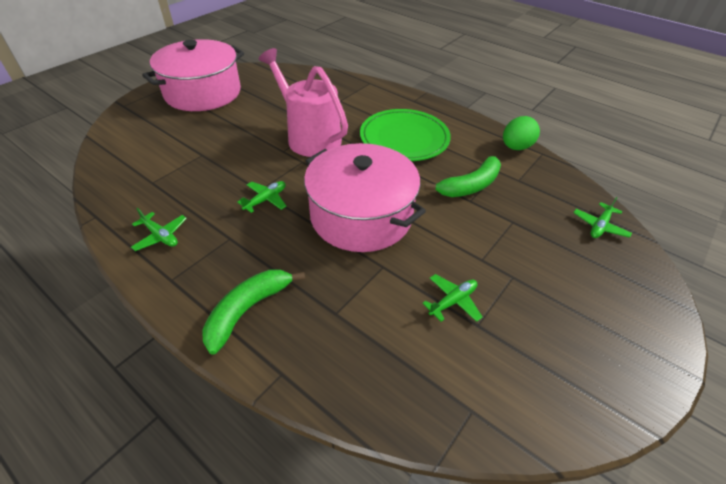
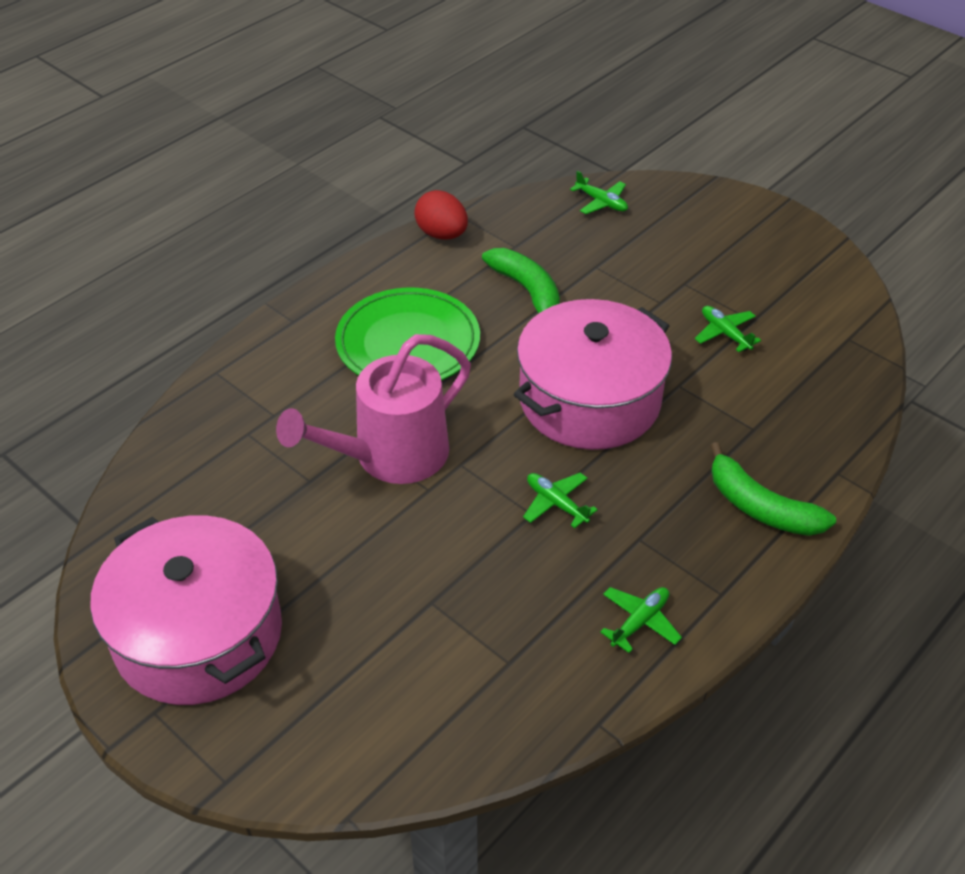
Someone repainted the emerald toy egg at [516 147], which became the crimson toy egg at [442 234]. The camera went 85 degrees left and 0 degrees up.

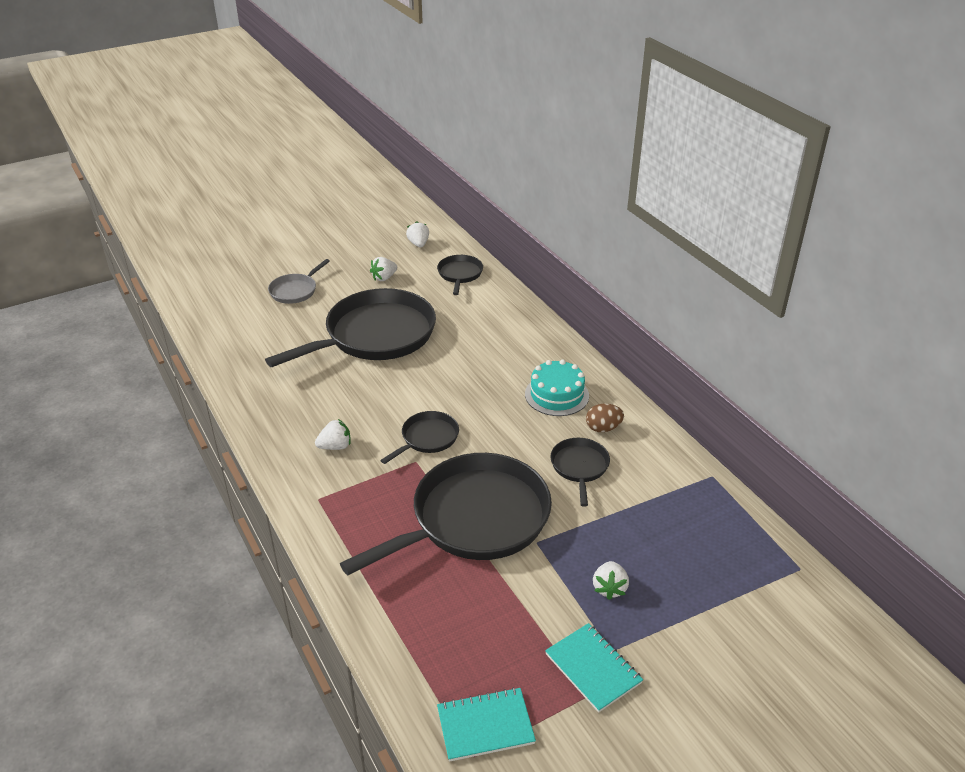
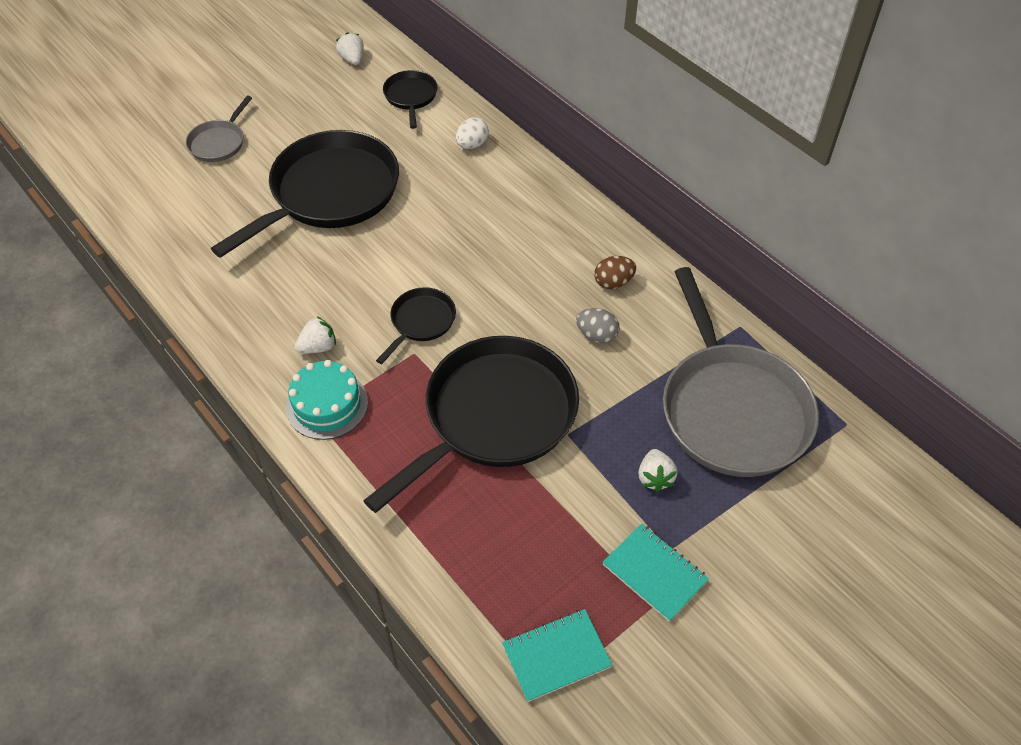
Someone took away the snow-white toy strawberry at [384 278]. Someone carried the aqua gateau from [556 395] to [327 405]. Someone swapped the black pan at [579 467] for the gray toy egg at [596 335]. Someone put down the snow-white toy egg at [472 144]. Someone put down the gray pan at [731 409]. The camera went 10 degrees left and 15 degrees up.

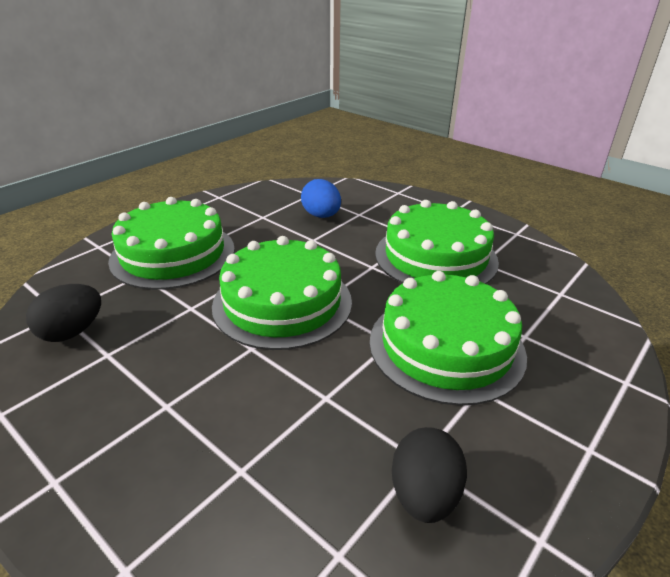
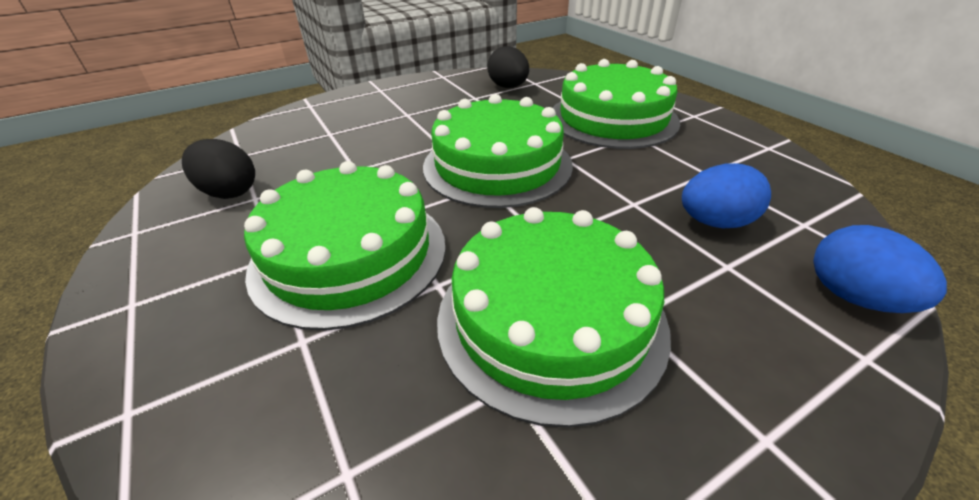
Someone put down the cobalt toy egg at [853 297]. The camera went 110 degrees right and 5 degrees up.

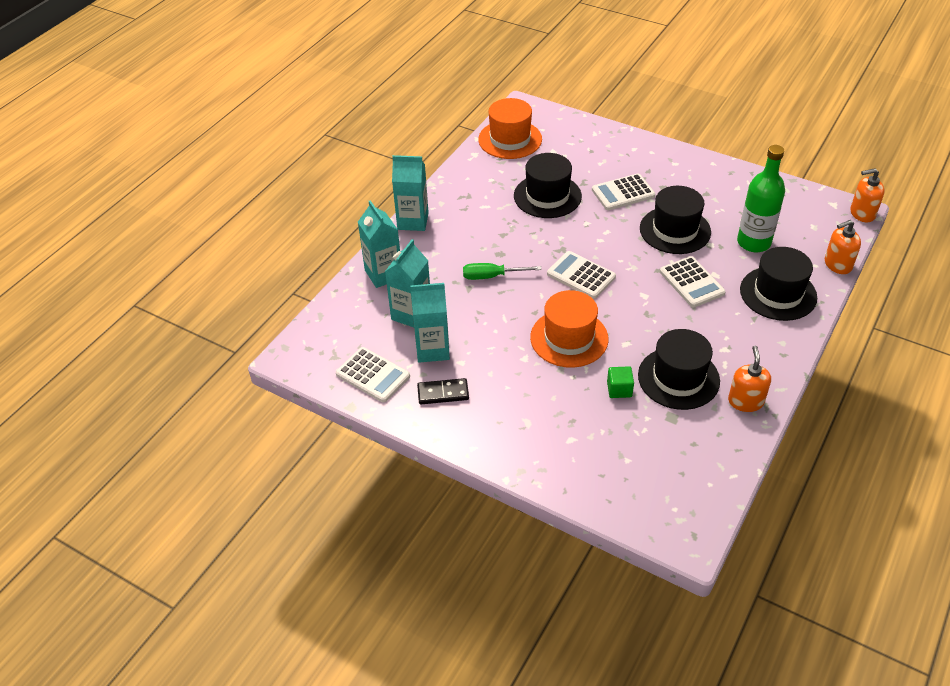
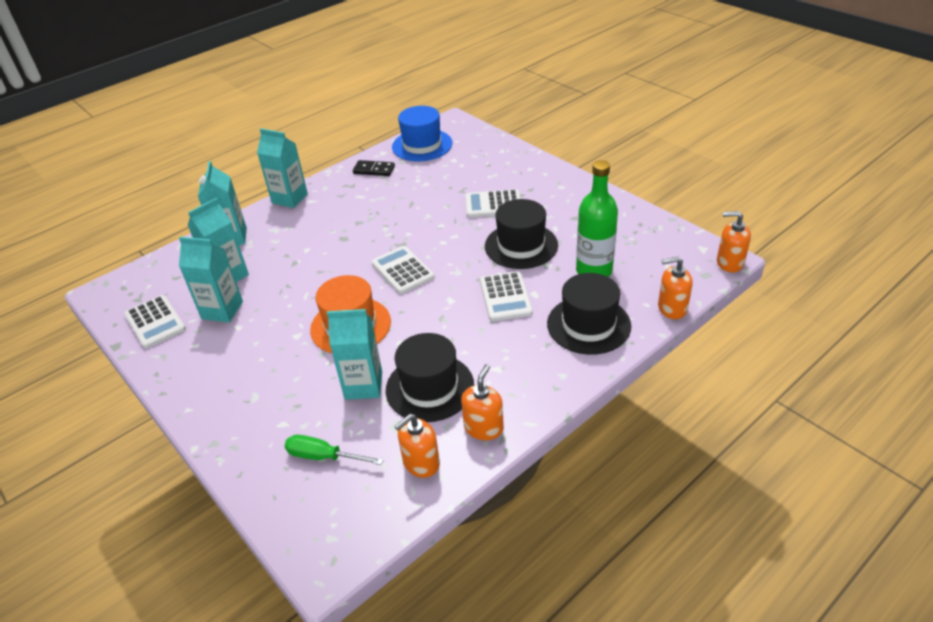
Someone repainted the bright orange hat at [510 139], which became the cobalt hat at [422 145]. Someone took away the black hat at [547 196]. Someone carried the emerald screwdriver from [491 276] to [323 456]. Someone swapped the emerald block at [619 389] for the aqua carton at [363 385]. Someone carried the black domino piece from [443 393] to [374 170]. Someone put down the bright orange soap dispenser at [421 463]. The camera went 20 degrees right and 5 degrees down.

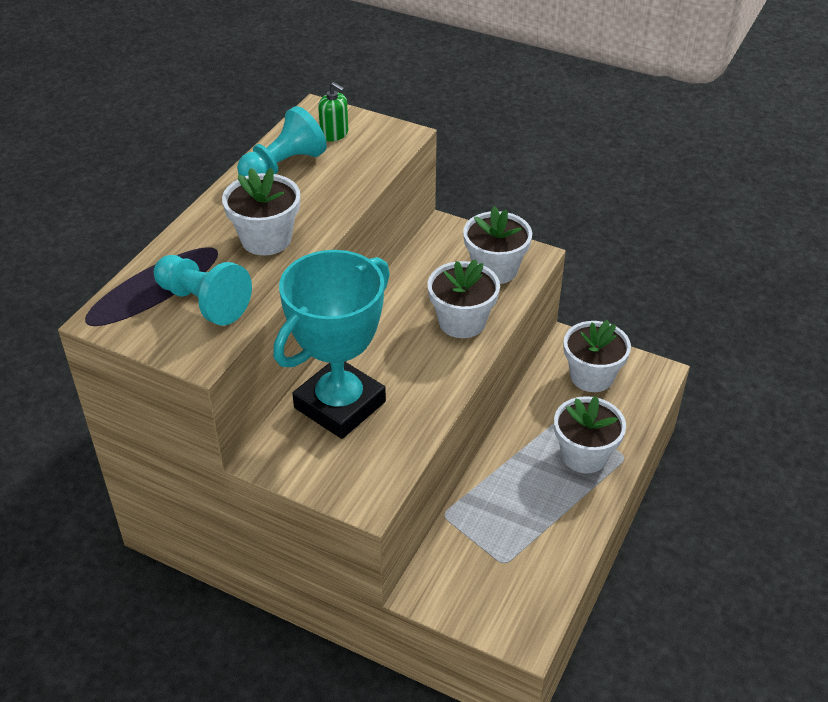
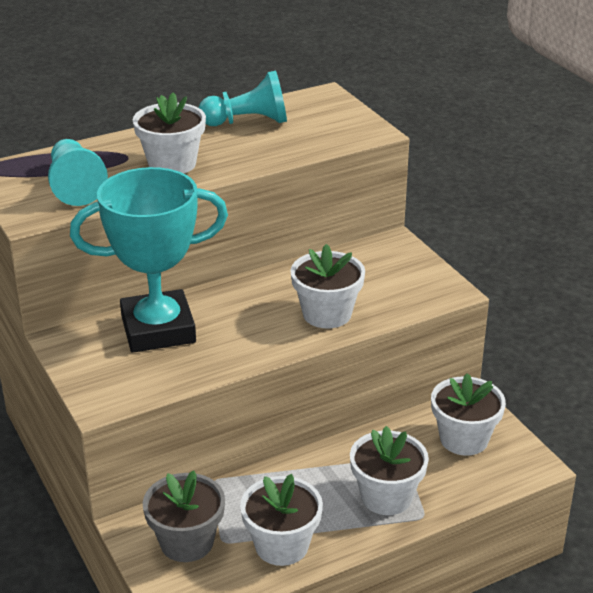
Someone took away the emerald soap dispenser at [334 134]. Someone carried the snow-white potted plant from [495 269] to [281 545]. Someone put down the gray potted plant at [186 542]. The camera went 35 degrees right and 10 degrees down.

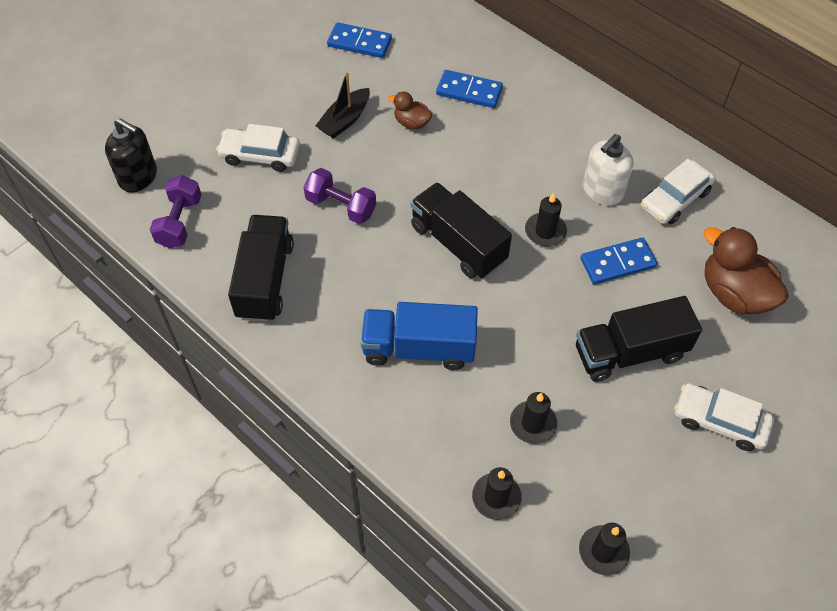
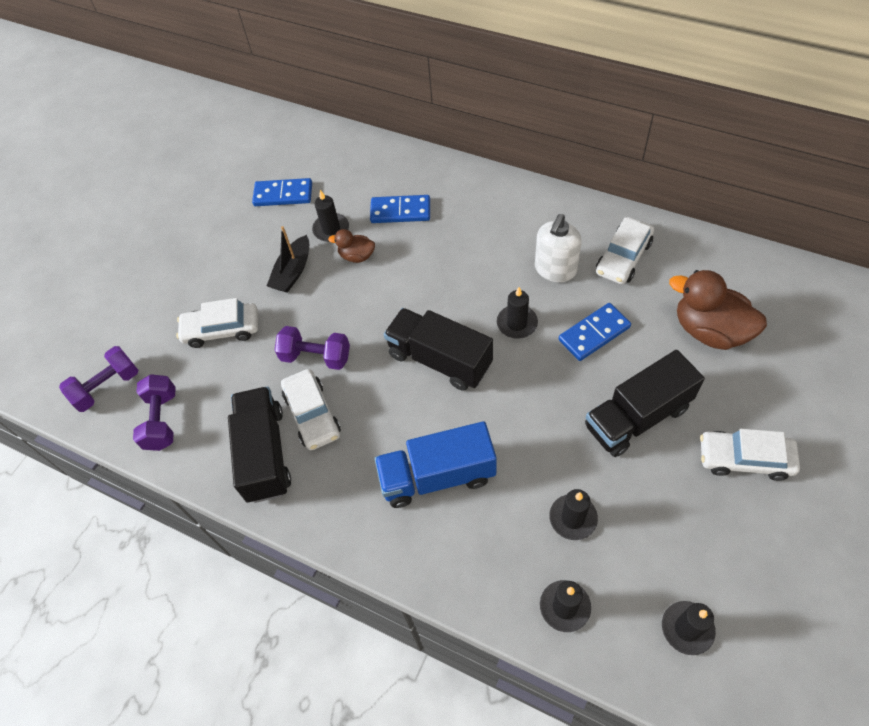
Someone swapped the black soap dispenser at [138 177] for the royal purple free weight at [107 387]. Someone put down the black wax candle at [331 229]. Someone put down the snow-white automobile at [312 414]. The camera went 10 degrees left and 0 degrees up.

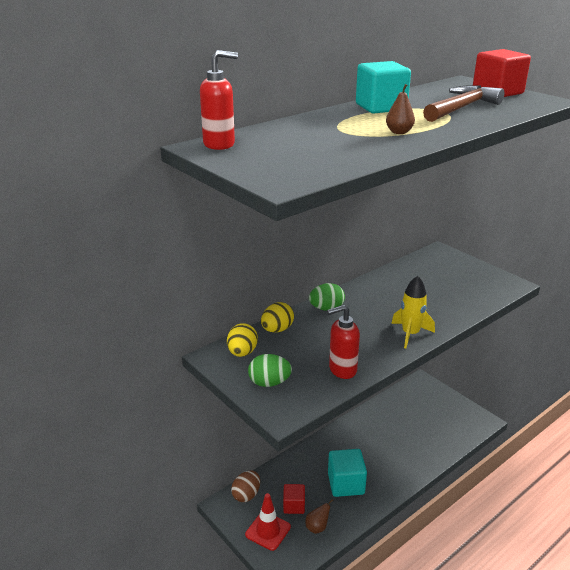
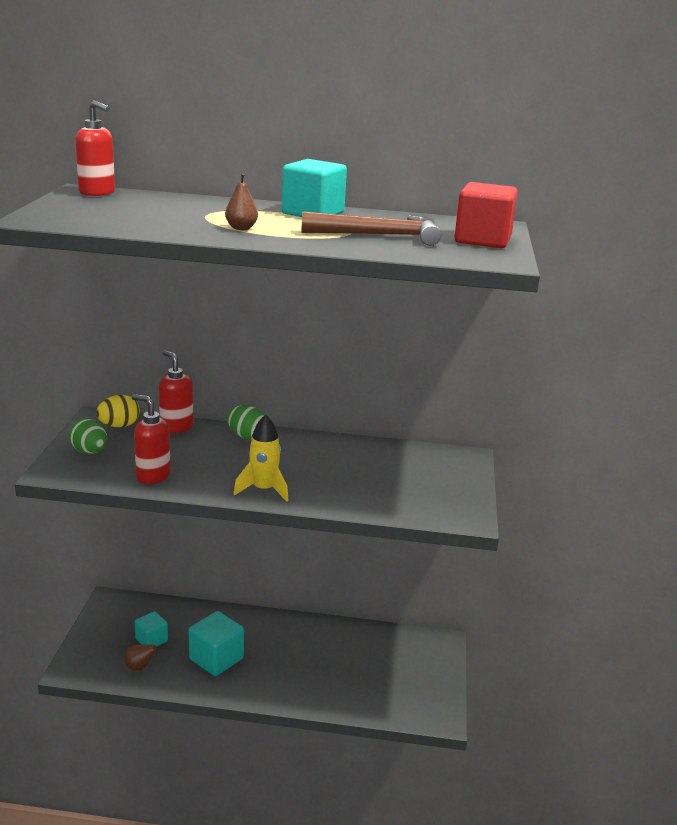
Someone swapped the yellow toy egg at [277 330] for the crimson soap dispenser at [176 427]. Someone took away the russet toy egg at [246 495]. Someone repainted the crimson block at [294 506], which became the aqua block at [151 640]. Someone took away the crimson safety cone at [268 531]. The camera went 45 degrees right and 5 degrees down.

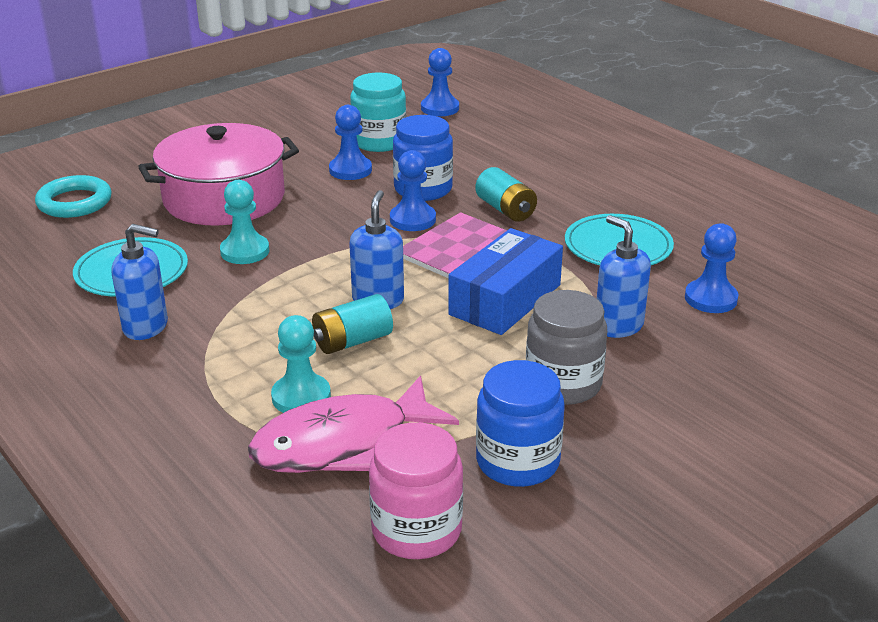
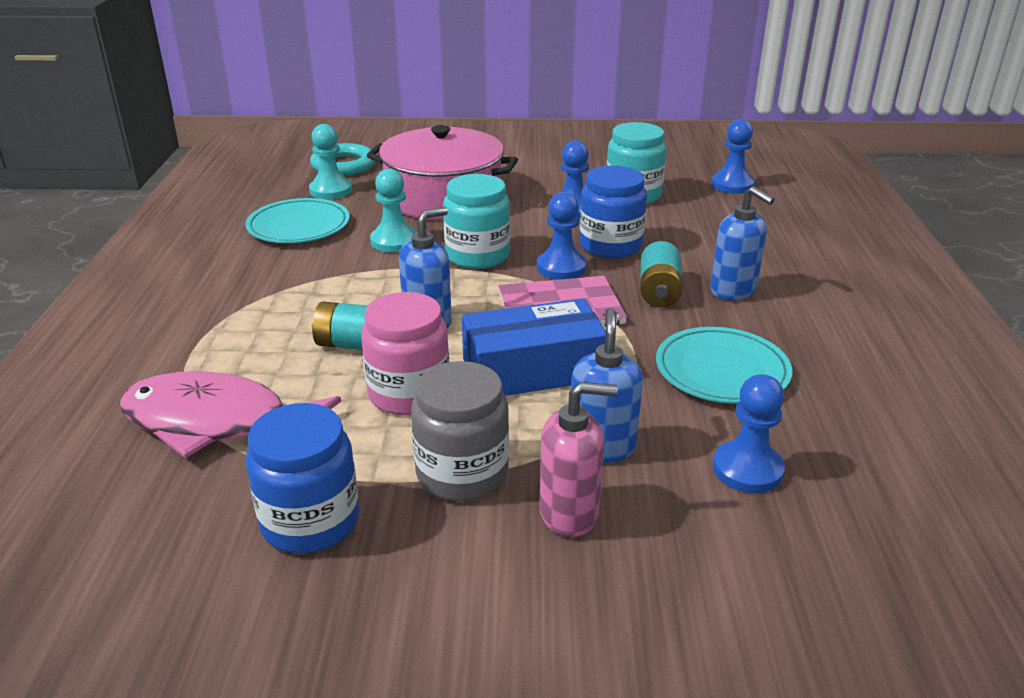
Someone carried the cobalt soap dispenser from [146 327] to [733 291]. Someone carried the aqua pawn from [301 397] to [330 190]. Someone carried the pink preserve jar from [416 530] to [409 393]. Someone put down the aqua preserve jar at [477 256]. Someone put down the pink soap dispenser at [569 513]. The camera went 40 degrees right and 0 degrees up.

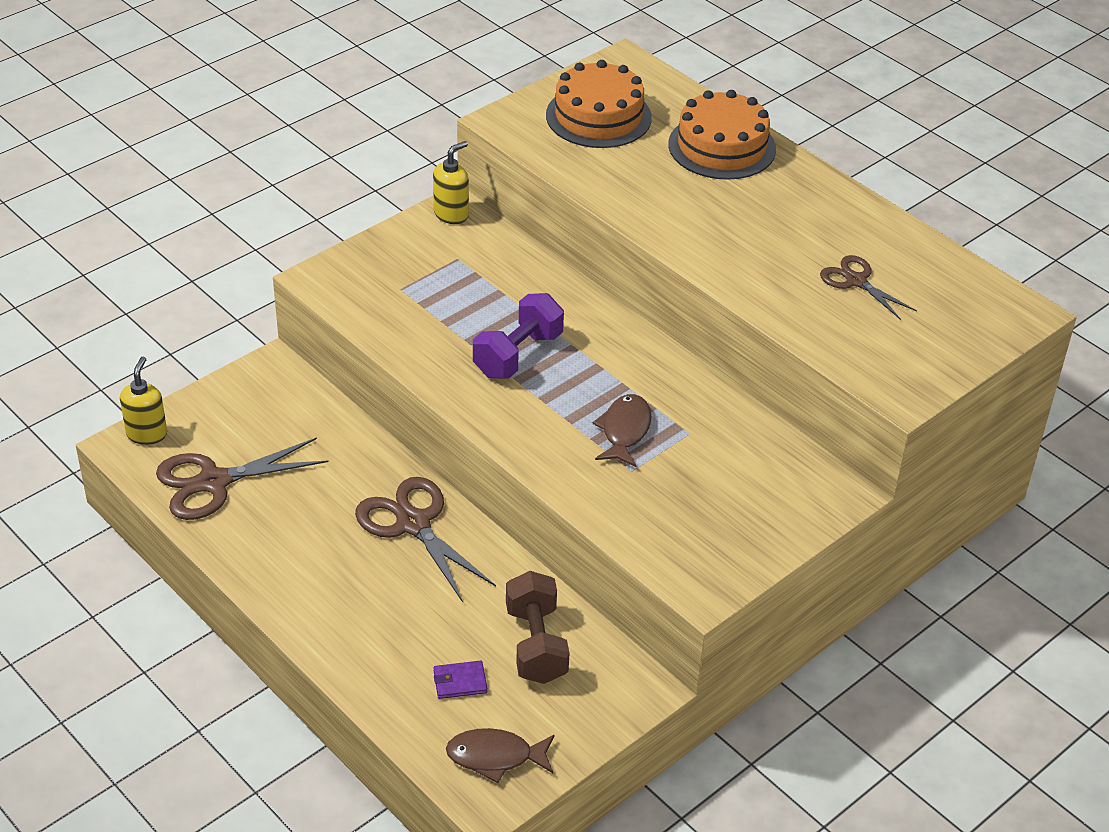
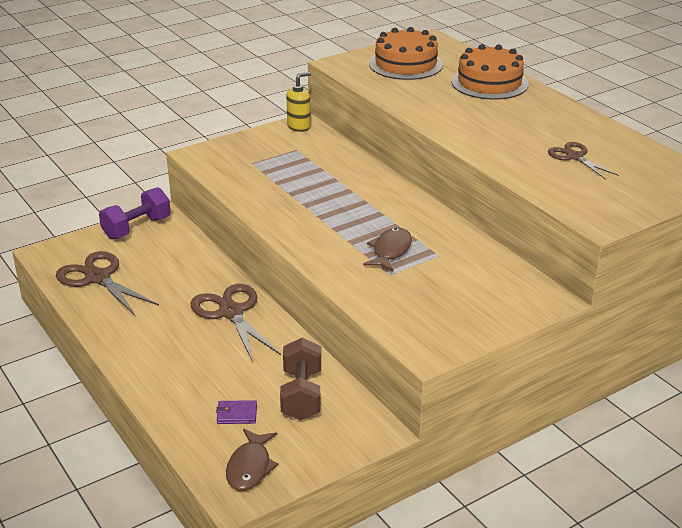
Someone carried the royal purple free weight from [518 355] to [137 228]. Someone took away the yellow soap dispenser at [147 434]. Someone rotated the russet shears at [214 482] by 60 degrees clockwise. Someone rotated the russet toy fish at [495 757] by 90 degrees counterclockwise. The camera went 10 degrees right and 10 degrees down.

